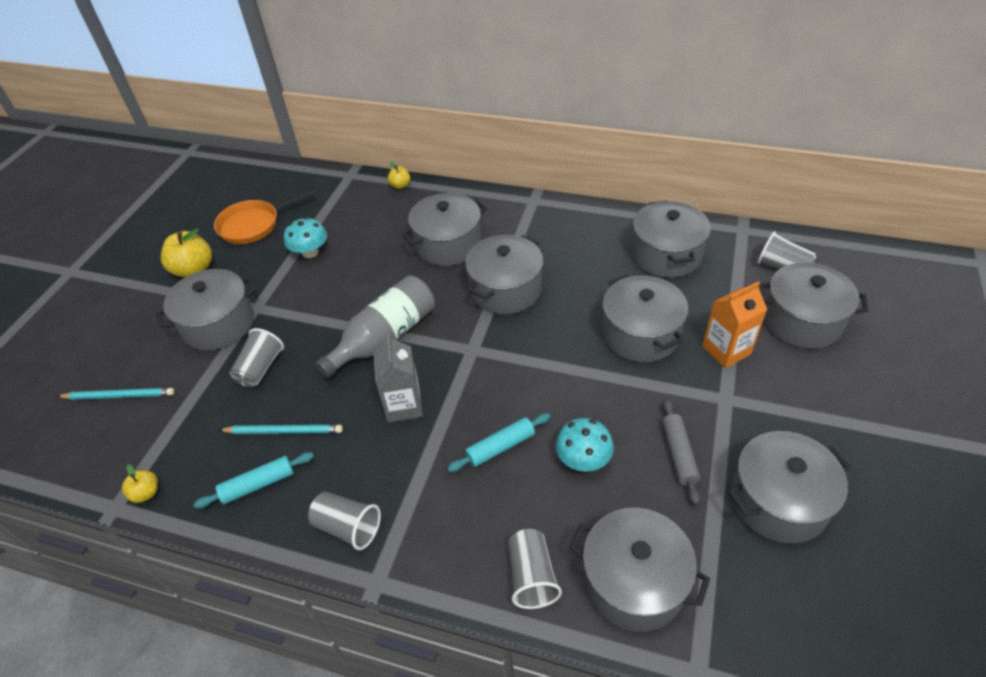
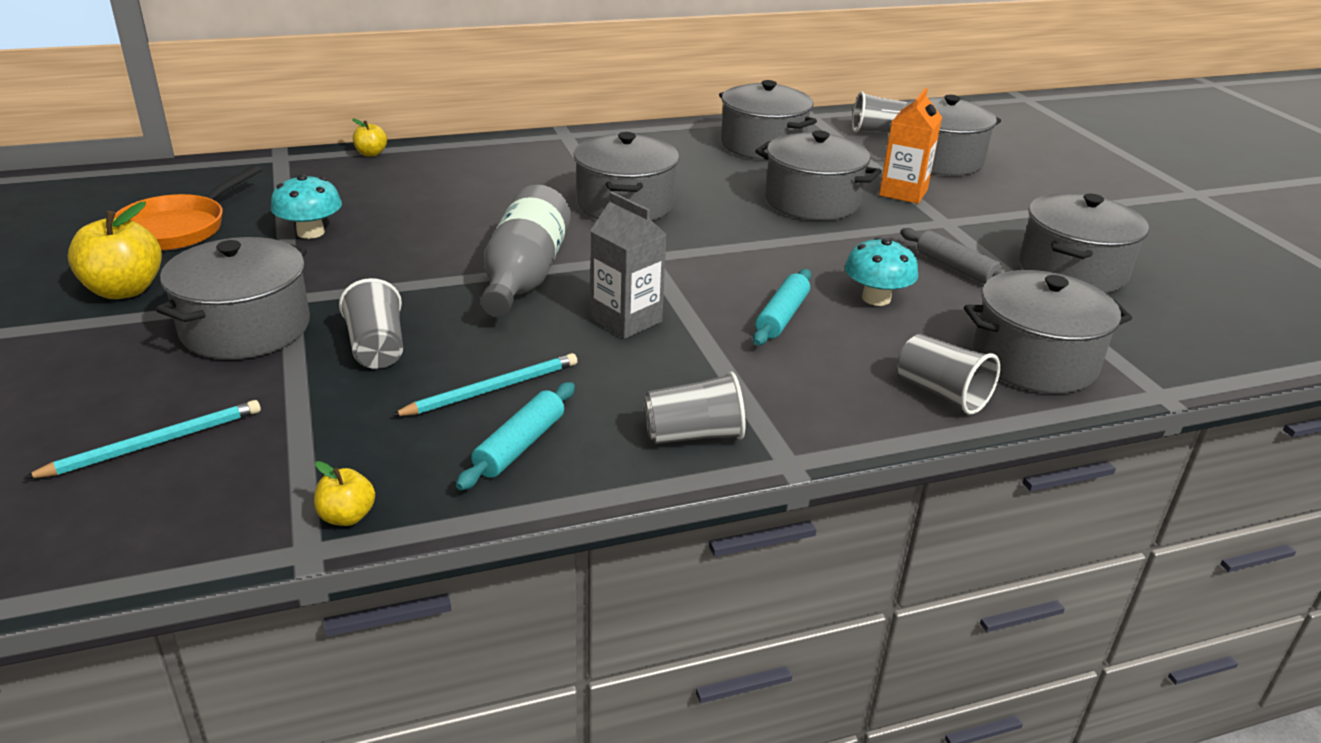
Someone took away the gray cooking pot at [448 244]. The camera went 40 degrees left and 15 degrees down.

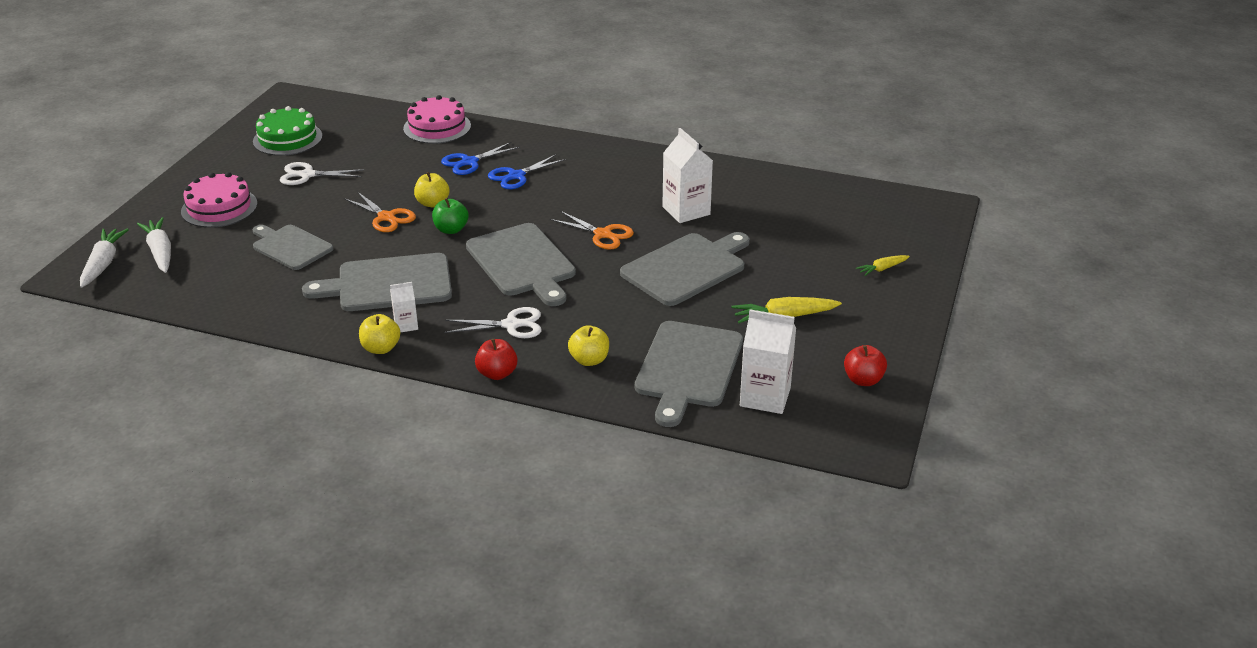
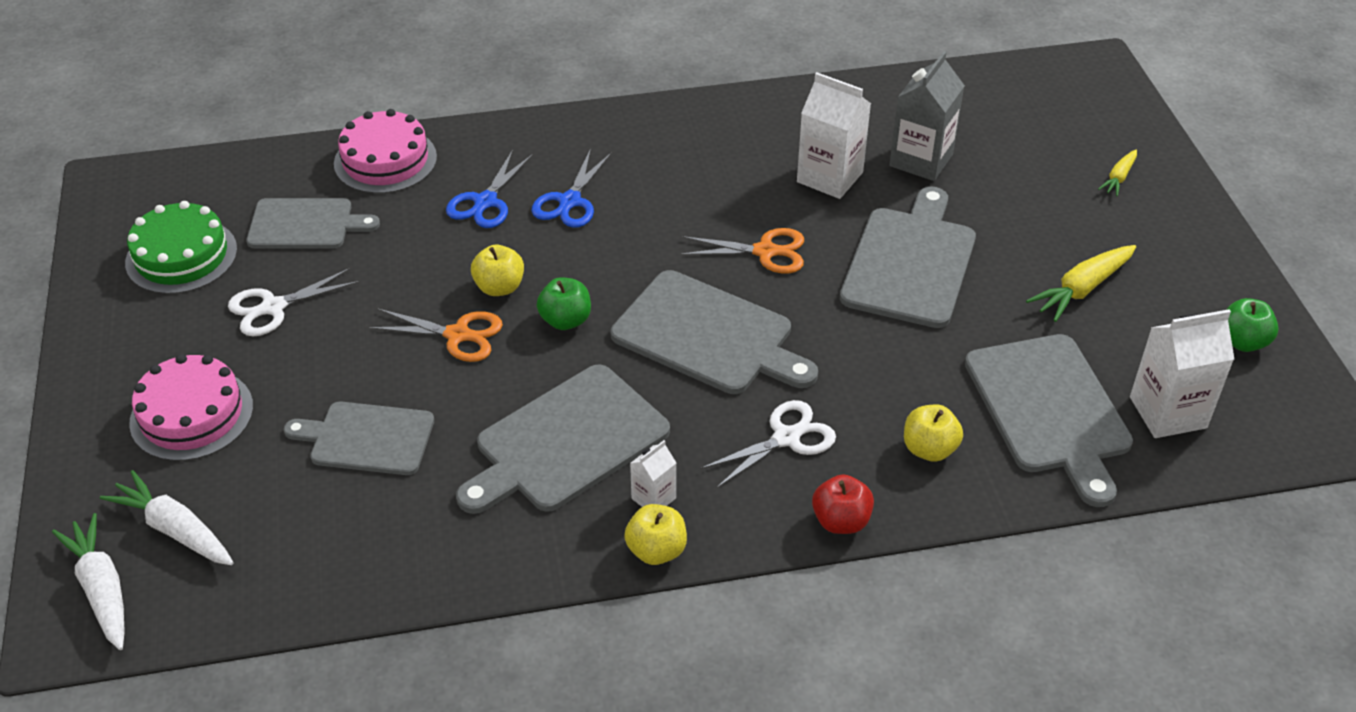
Someone repainted the crimson apple fruit at [863 380], which became the emerald apple fruit at [1242 342]. Someone put down the gray carton at [921 160]. Someone put down the gray cutting board at [305 224]. The camera went 30 degrees left and 10 degrees up.

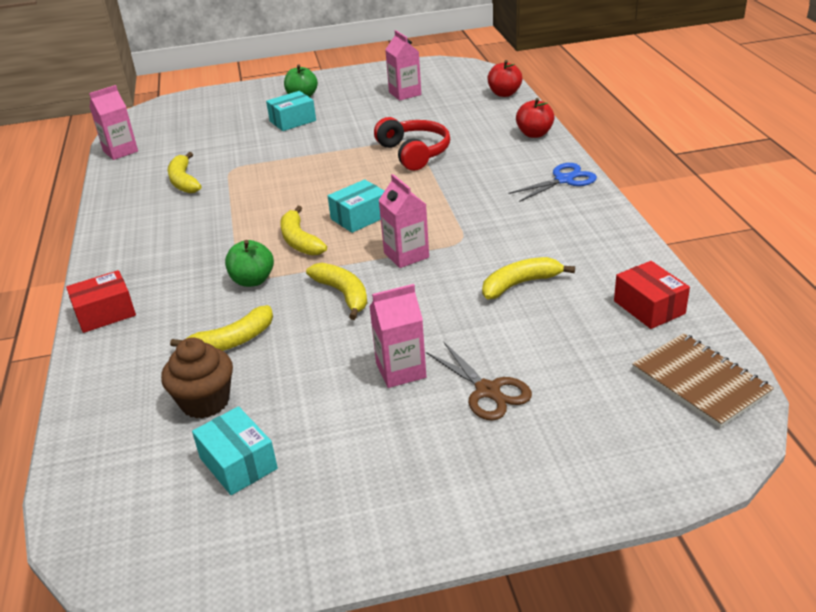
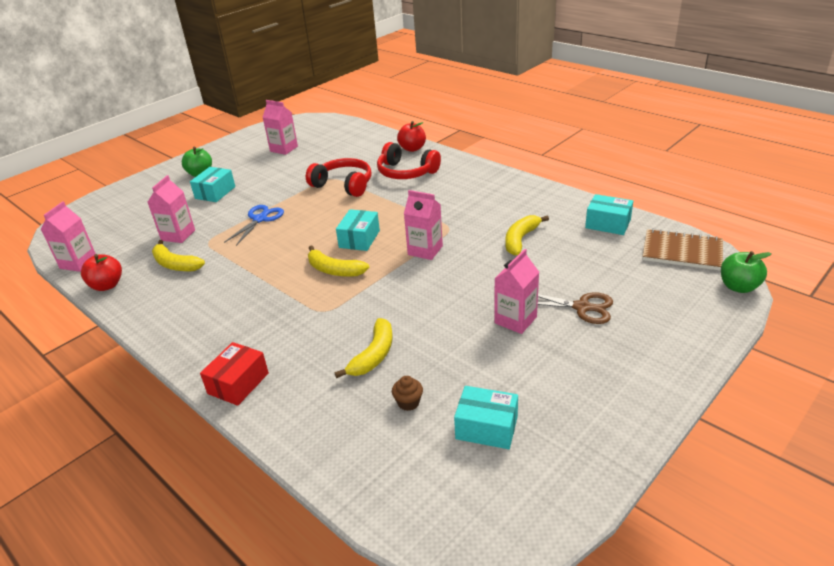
Someone carried the crimson apple fruit from [504 94] to [107 285]. Someone carried the cobalt shears from [564 180] to [260 219]. Someone carried the emerald apple fruit from [252 280] to [738 287]. Someone repainted the crimson parcel at [649 307], which became the aqua parcel at [608 224]. Someone took away the yellow banana at [343 294]. Someone scaled the russet fairy cake at [205 402] by 0.53. Someone put down the crimson headset at [406 172]. Someone put down the pink carton at [178 235]. The camera went 35 degrees left and 0 degrees up.

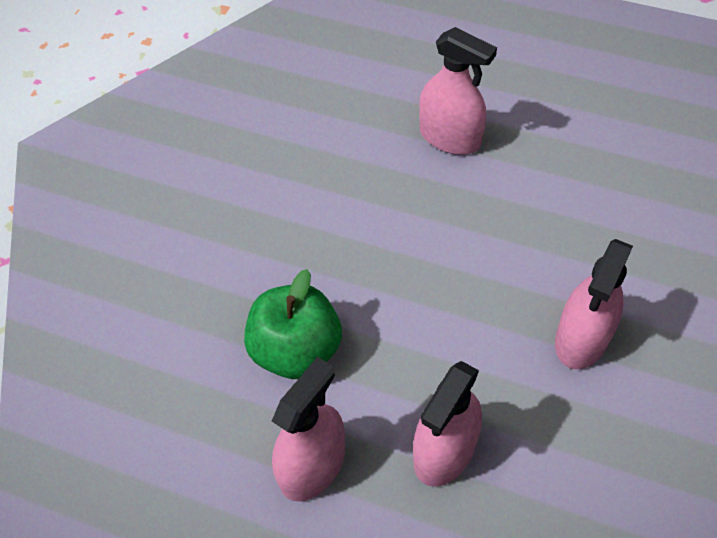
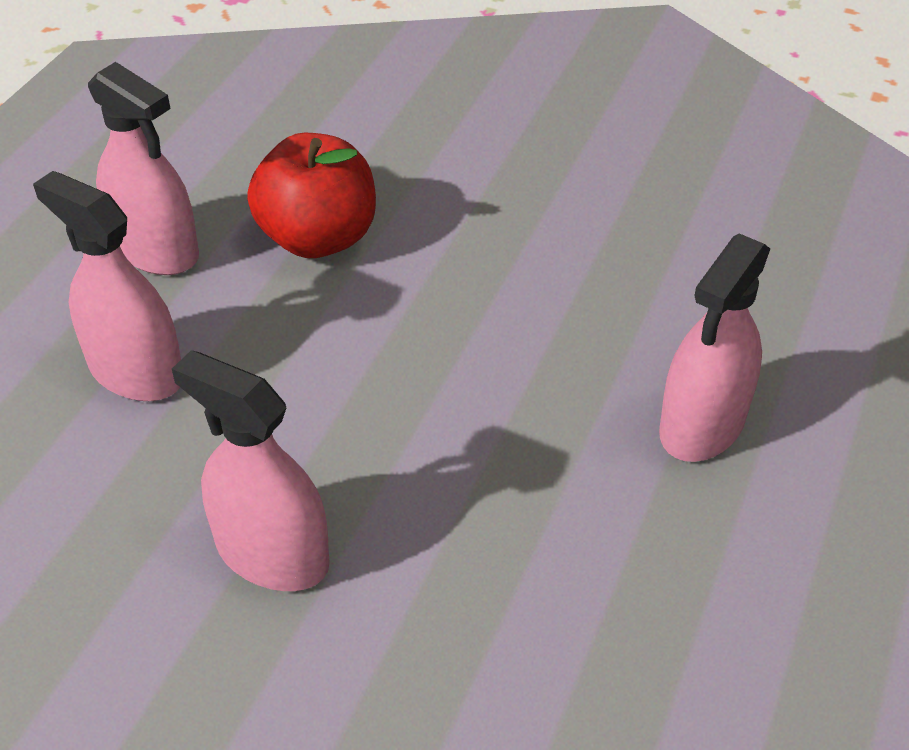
Someone repainted the emerald apple fruit at [296 350], which became the crimson apple fruit at [318 238]. The camera went 90 degrees right and 10 degrees down.

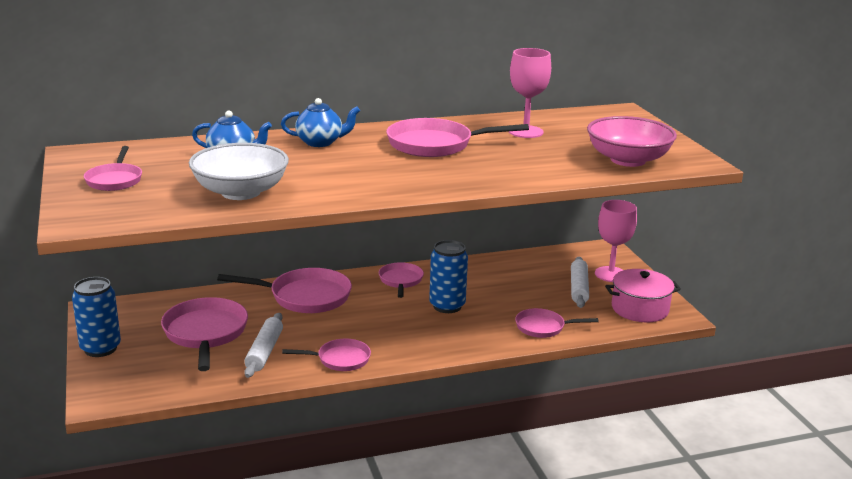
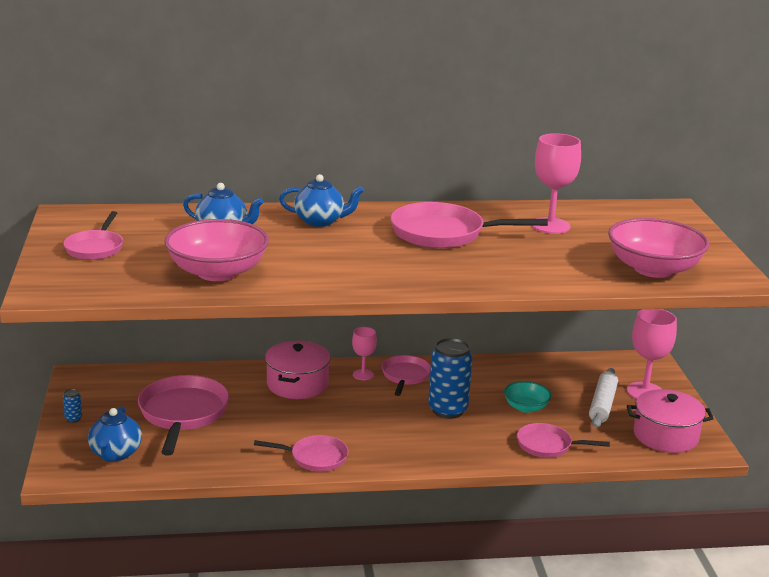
Someone repainted the snow-white serving bowl at [240 192], which became the pink serving bowl at [217 272]. Someone swapped the pink pan at [305 297] for the pink cooking pot at [297 384]. Someone scaled the cobalt can at [100 348] by 0.41. Someone took away the snow-white dough roller at [264 352]. Someone put down the pink goblet at [363 375]. Someone put down the aqua serving bowl at [526 407]. Someone put down the cobalt teapot at [115 454]. The camera went 10 degrees right and 0 degrees up.

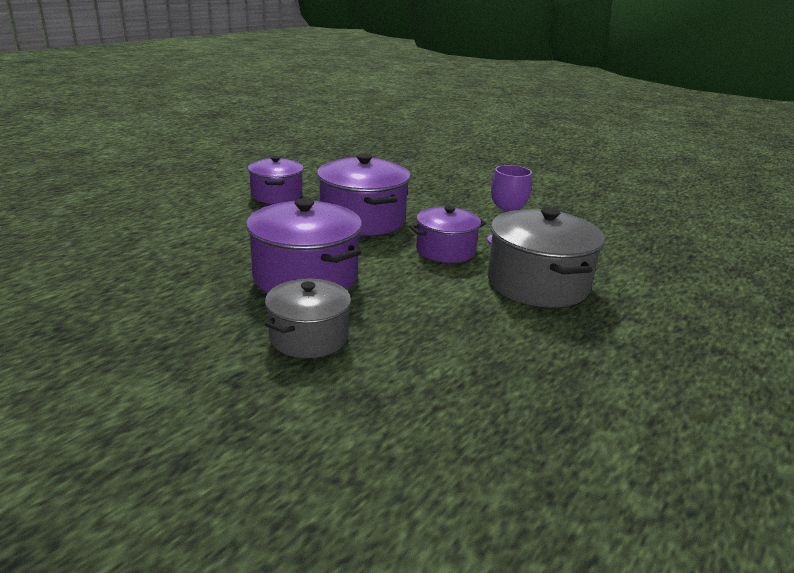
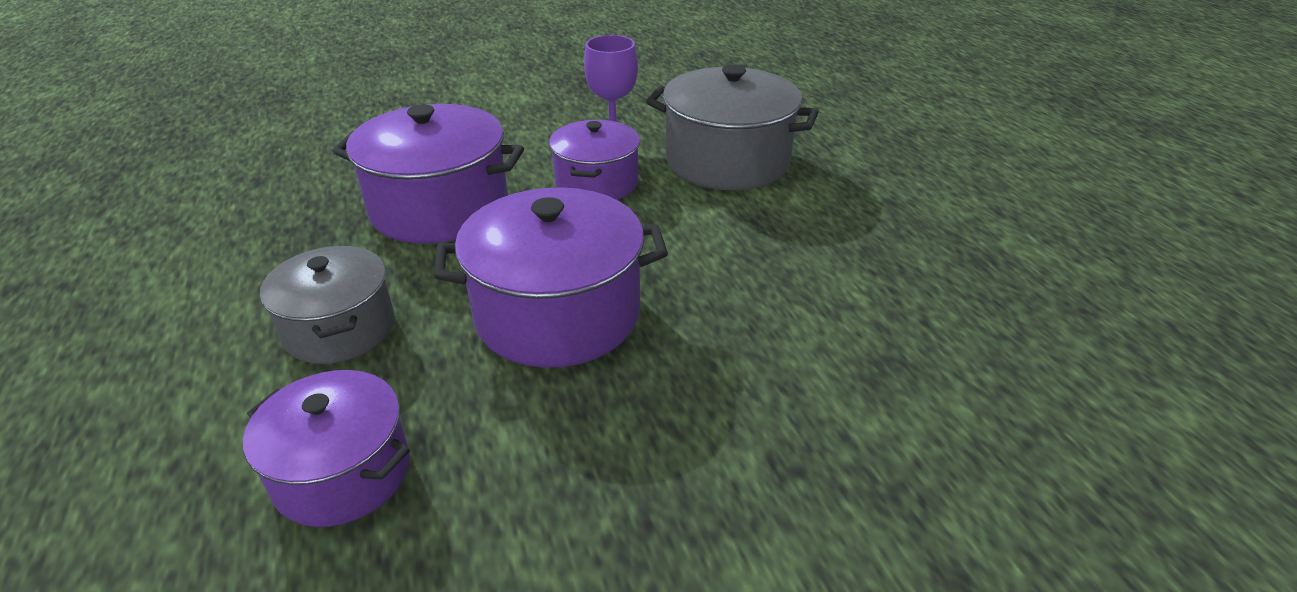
Someone carried the royal purple cooking pot from [276 195] to [342 473]. Someone carried the gray cooking pot from [309 337] to [339 329]. The camera went 55 degrees left and 10 degrees up.

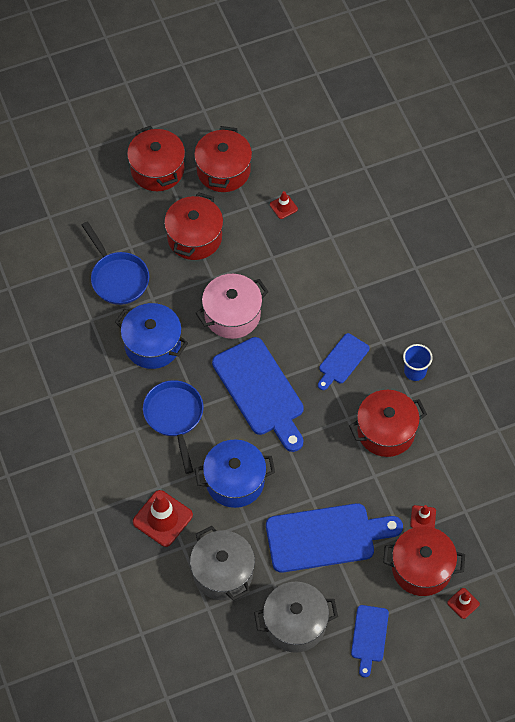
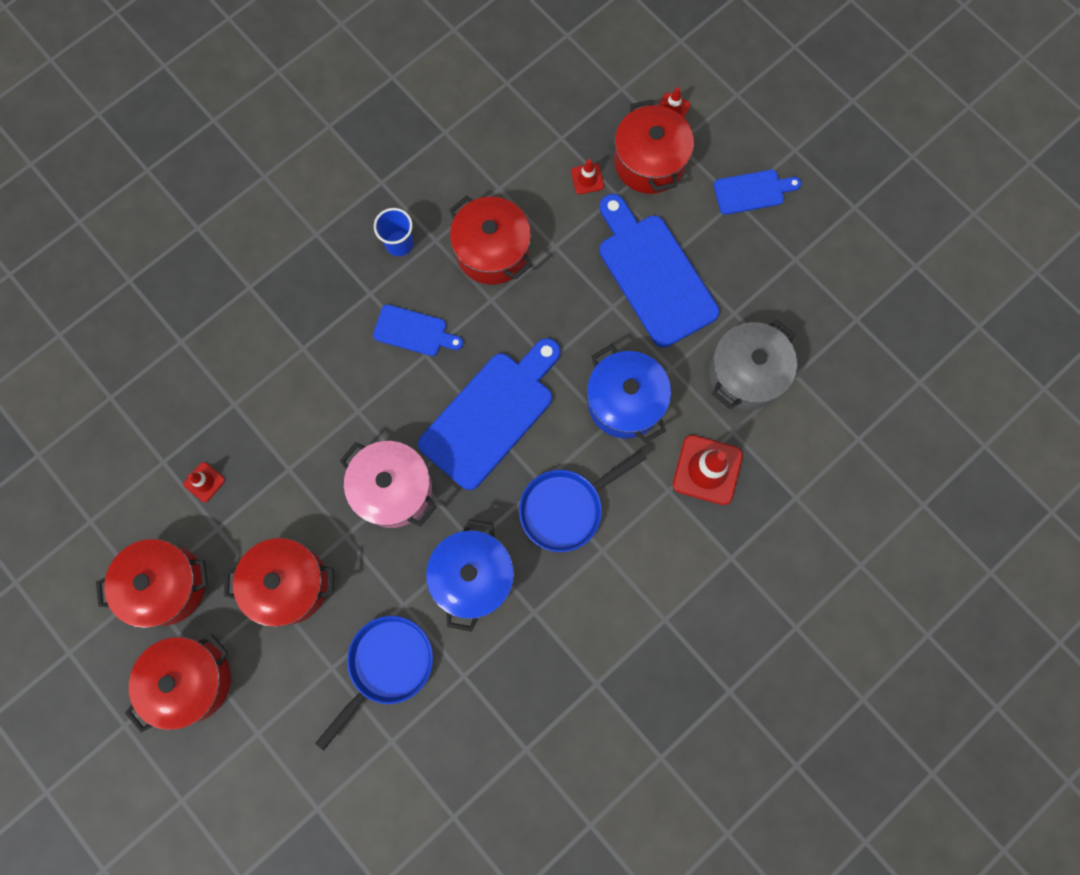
Someone took away the gray cooking pot at [295 624]. The camera went 110 degrees left and 15 degrees up.

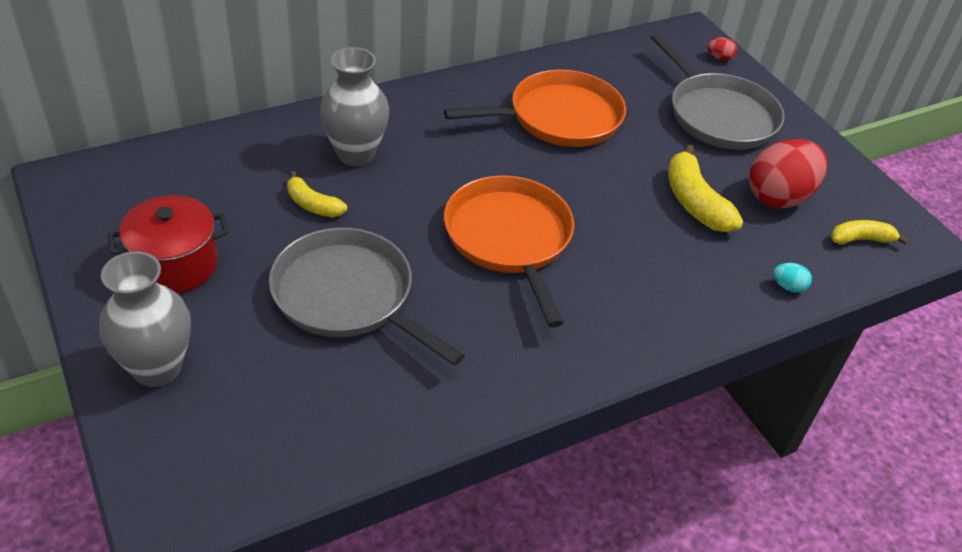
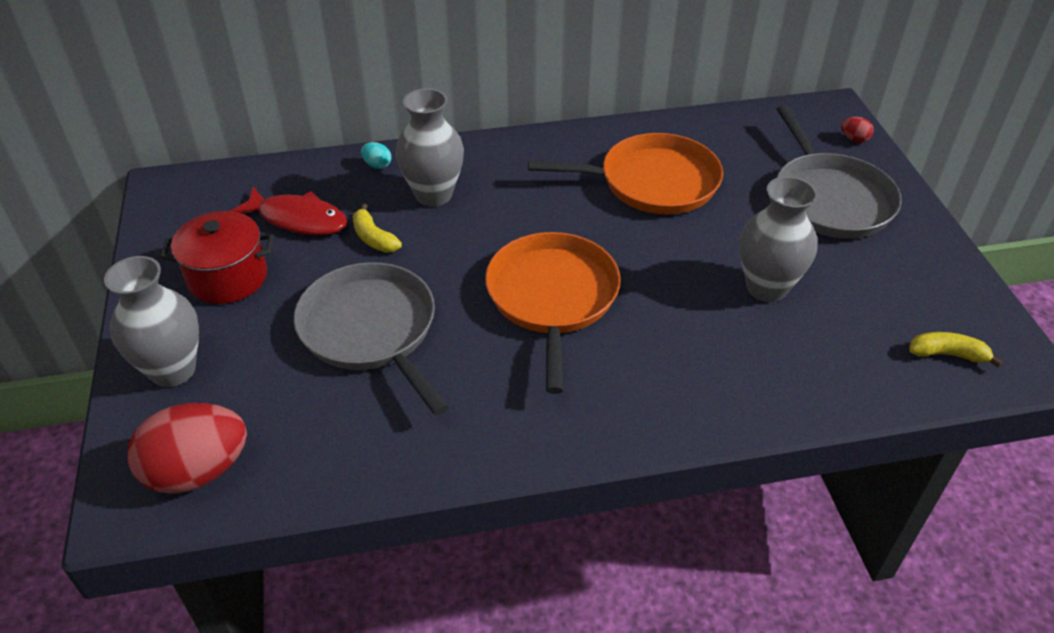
Someone carried the crimson toy egg from [779 197] to [198 471]. Someone swapped the yellow banana at [695 202] for the gray vase at [766 287]. Someone carried the aqua toy egg from [788 287] to [377 165]. Someone put down the crimson toy fish at [298 219]. The camera went 20 degrees right and 0 degrees up.

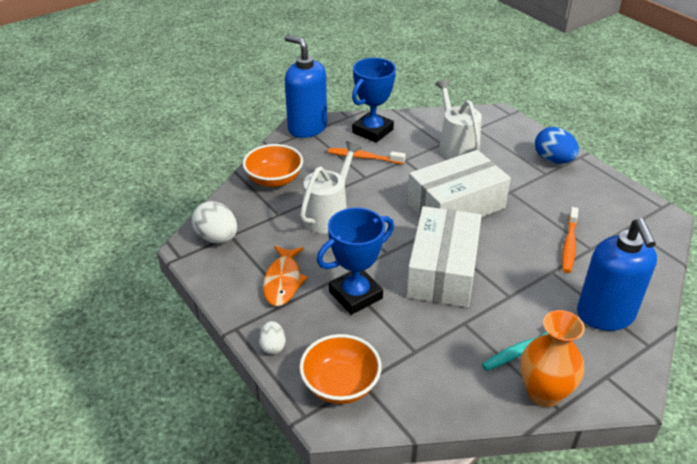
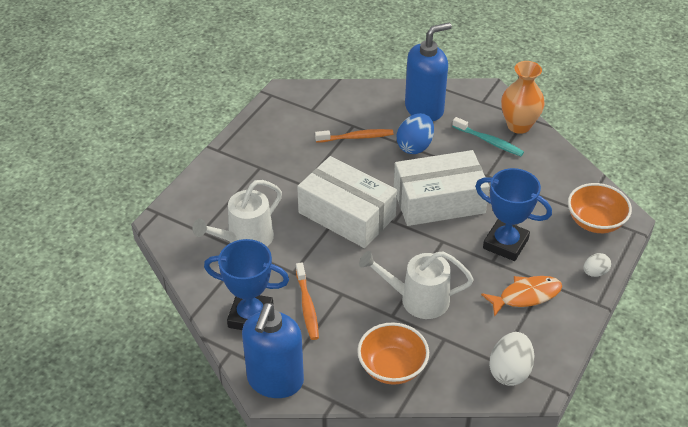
Someone carried the cobalt toy egg from [553 160] to [415 146]. The camera went 115 degrees left and 5 degrees up.

